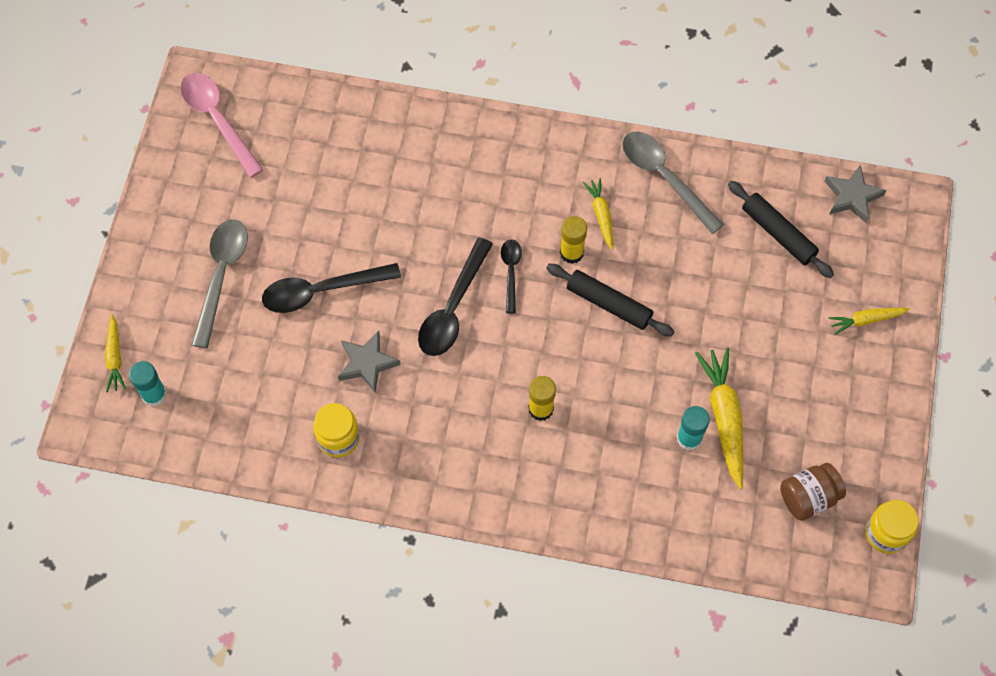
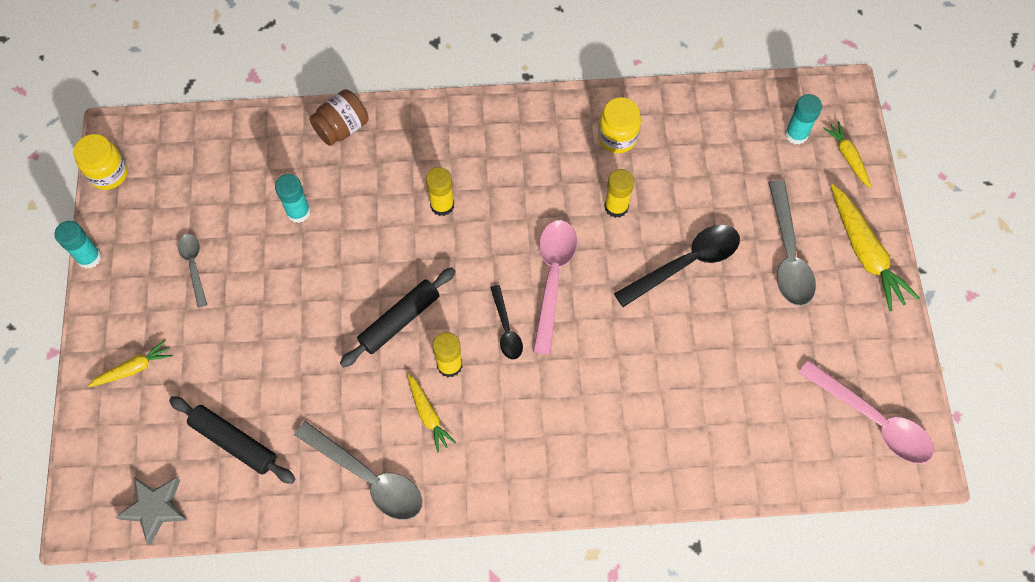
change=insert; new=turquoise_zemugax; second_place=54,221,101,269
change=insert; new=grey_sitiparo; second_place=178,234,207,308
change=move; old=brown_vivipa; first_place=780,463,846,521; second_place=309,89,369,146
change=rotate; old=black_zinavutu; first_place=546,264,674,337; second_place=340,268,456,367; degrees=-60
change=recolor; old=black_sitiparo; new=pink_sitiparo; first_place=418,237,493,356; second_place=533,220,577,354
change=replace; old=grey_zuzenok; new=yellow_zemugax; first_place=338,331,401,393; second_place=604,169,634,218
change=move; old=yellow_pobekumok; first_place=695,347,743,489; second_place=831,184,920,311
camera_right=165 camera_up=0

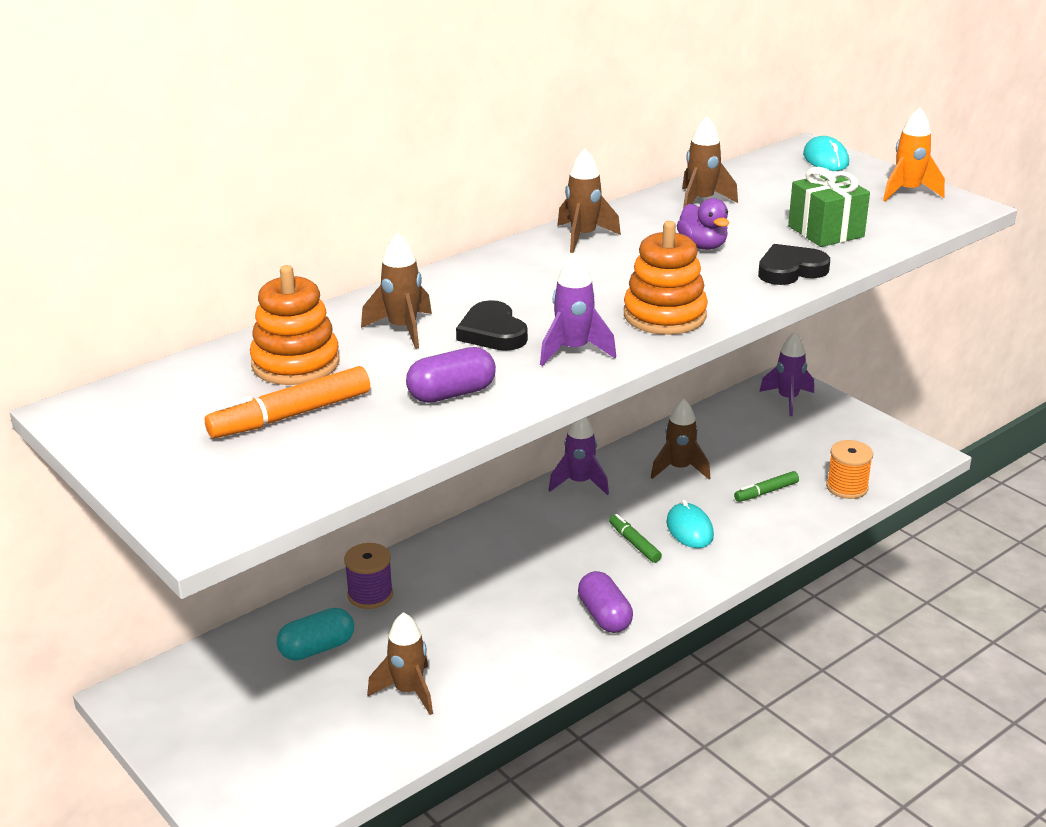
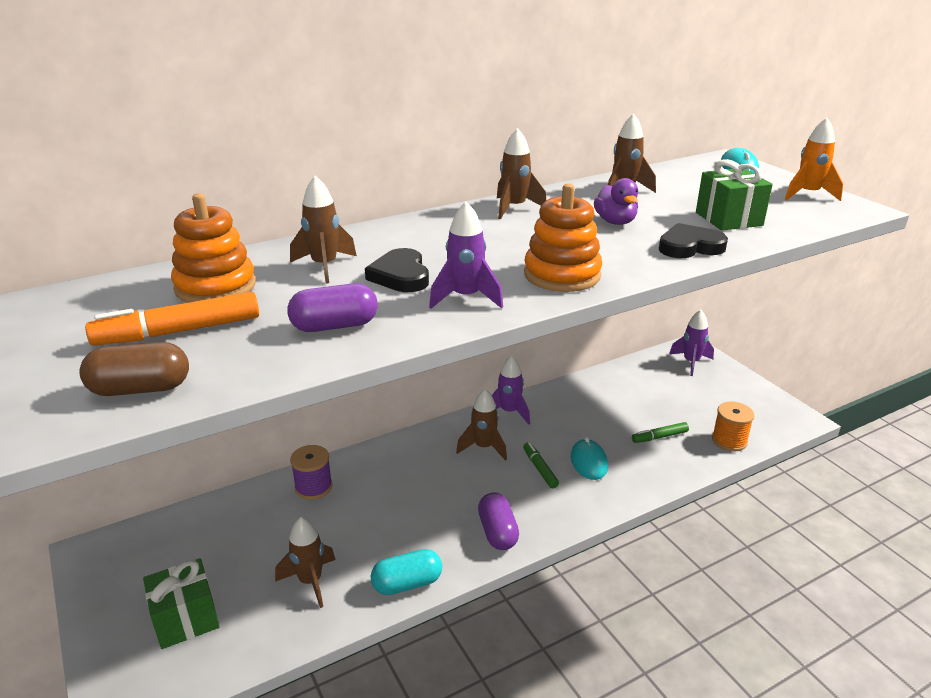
change=insert; new=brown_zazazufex; second_place=79,342,189,396
change=insert; new=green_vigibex; second_place=143,558,219,649
change=move; old=turquoise_zazazufex; first_place=277,608,354,661; second_place=371,549,442,595
change=move; old=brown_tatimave; first_place=651,398,710,479; second_place=456,389,507,461
camera_right=10 camera_up=0

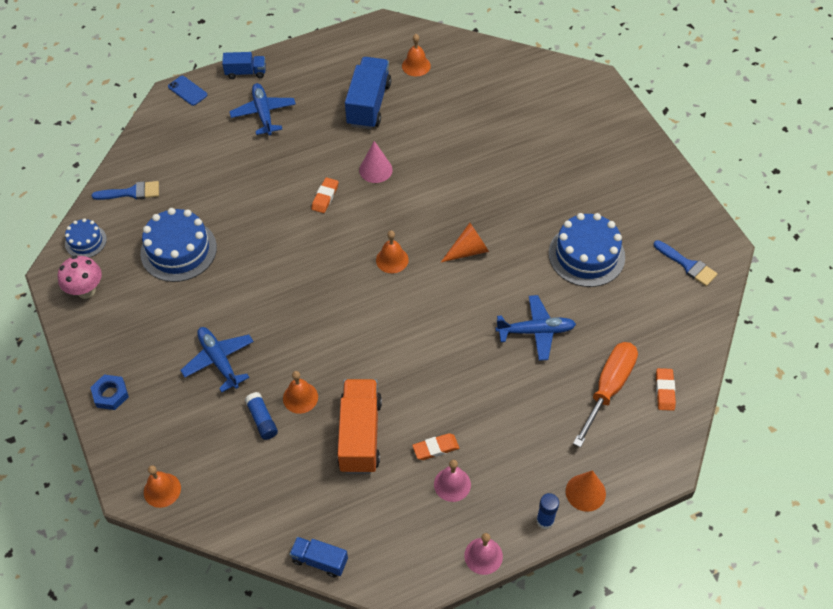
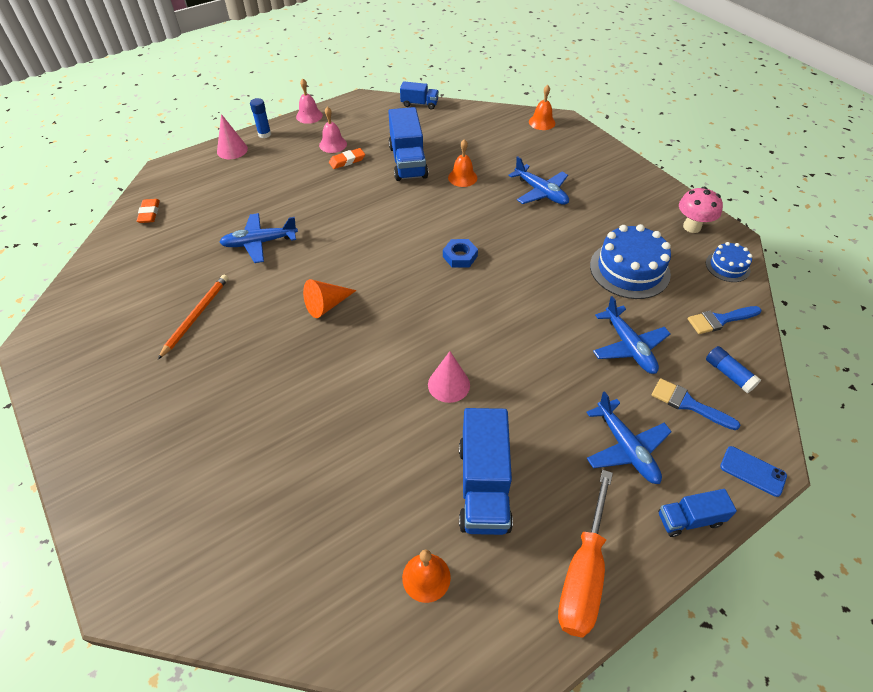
change=replace; old=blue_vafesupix; new=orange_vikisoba; first_place=549,213,625,287; second_place=158,275,228,359
change=recolor; old=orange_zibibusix; new=pink_zibibusix; first_place=566,470,606,512; second_place=217,114,248,159
change=recolor; old=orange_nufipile; new=blue_nufipile; first_place=337,379,382,474; second_place=388,107,428,181
change=move; old=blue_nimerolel; first_place=90,375,129,410; second_place=443,239,478,268
change=move; old=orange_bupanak; first_place=573,342,638,448; second_place=558,470,613,638
change=insert; new=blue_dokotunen; second_place=593,296,670,374
change=move; old=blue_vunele; first_place=654,240,718,286; second_place=652,378,740,430
change=move; old=blue_zemugax; first_place=245,392,278,440; second_place=706,346,761,393
change=delete; old=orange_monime; first_place=311,177,338,213
change=delete; old=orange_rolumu; first_place=376,230,409,273
camera_right=170 camera_up=-5

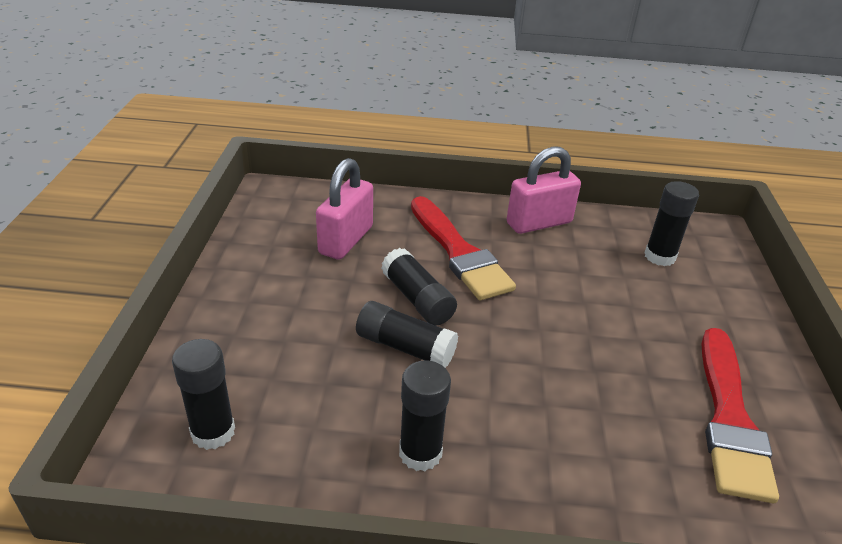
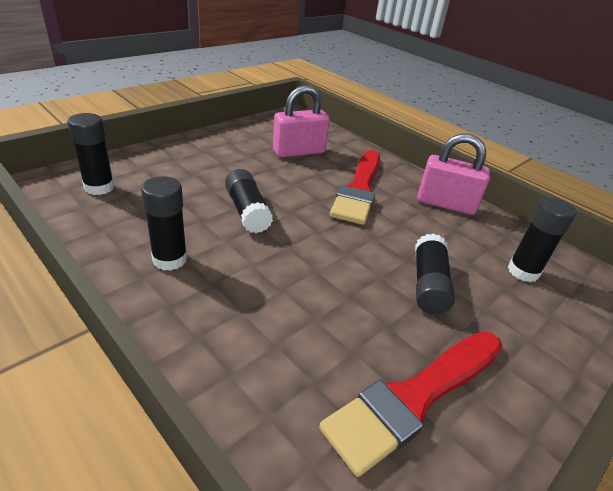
change=move; old=black_zemugax; first_place=381,248,457,326; second_place=415,233,455,314
camera_right=40 camera_up=0

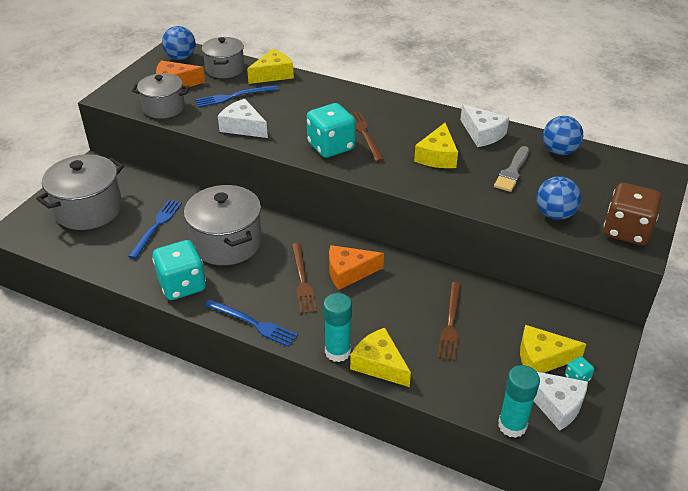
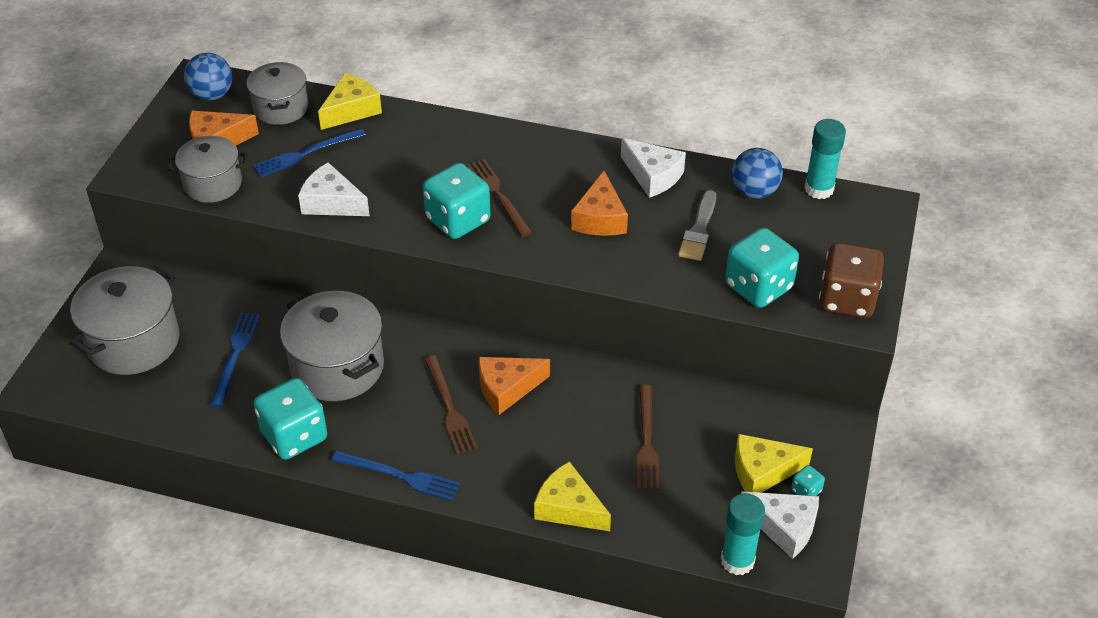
change=recolor; old=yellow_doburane; new=orange_doburane; first_place=414,123,458,168; second_place=571,171,628,236
change=replace; old=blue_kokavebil; new=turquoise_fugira; first_place=536,176,581,220; second_place=725,228,799,308
change=move; old=turquoise_zemugax; first_place=323,293,352,362; second_place=805,119,846,199
camera_right=-10 camera_up=5

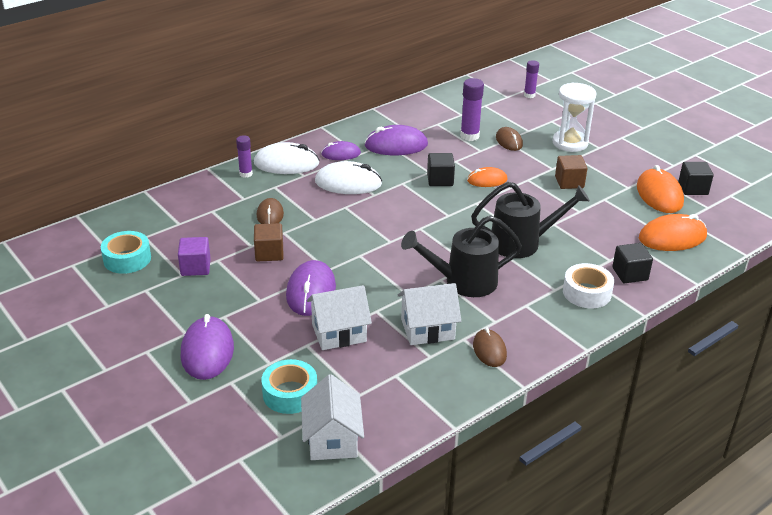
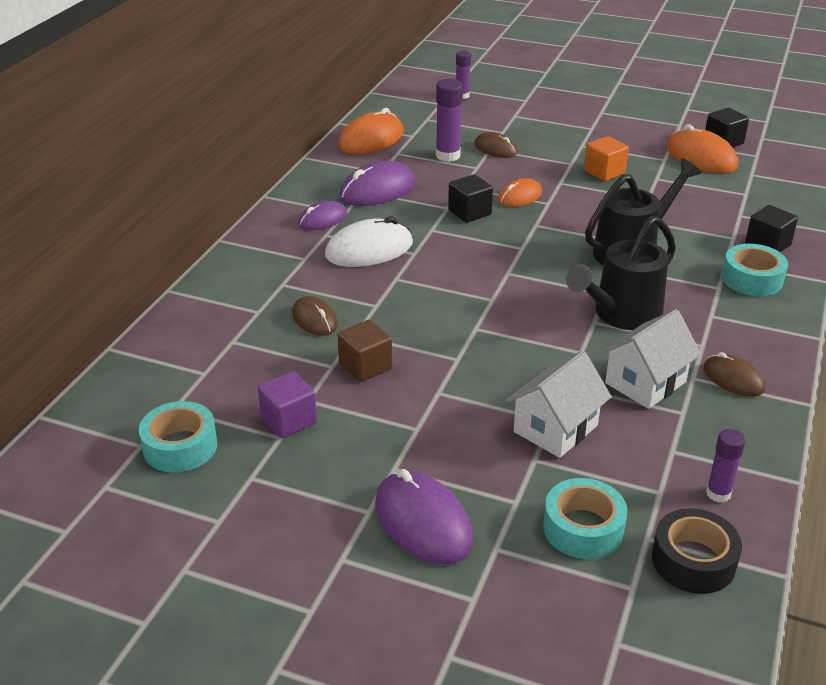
change=move; old=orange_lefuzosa; first_place=639,214,707,251; second_place=338,108,404,154
change=recolor; old=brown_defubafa; new=orange_defubafa; first_place=555,155,587,189; second_place=584,136,629,181
change=replace; old=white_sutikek; new=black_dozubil; first_place=301,374,364,460; second_place=652,508,742,594
change=move; old=purple_zemugax; first_place=236,135,253,178; second_place=706,429,746,503
change=recolor; old=white_dozubil; new=turquoise_dozubil; first_place=563,263,614,308; second_place=722,244,788,296
change=delete; old=white_lefuzosa; first_place=254,142,319,174
change=delete; old=purple_lefuzosa; first_place=286,260,336,316
change=delete; old=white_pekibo; first_place=553,82,596,152
camera_right=-30 camera_up=0

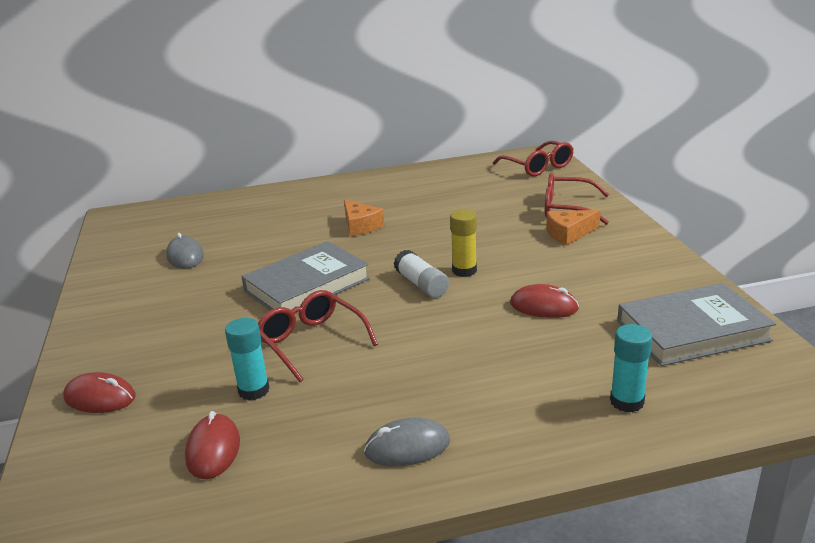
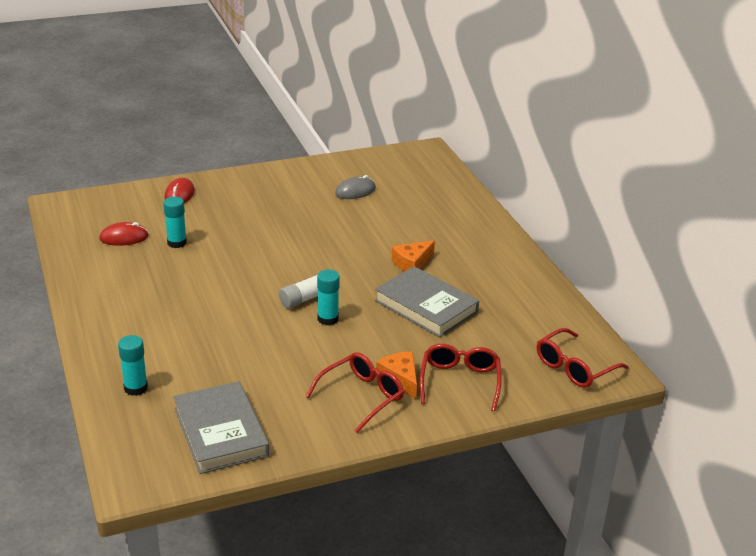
change=move; old=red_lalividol; first_place=258,290,378,382; second_place=306,352,404,433
change=recolor; old=yellow_zemugax; new=turquoise_zemugax; first_place=450,209,477,277; second_place=317,270,340,325
change=move; old=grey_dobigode; first_place=241,241,370,310; second_place=375,266,479,337
change=delete; old=grey_lefuzosa; first_place=364,417,450,466
change=delete; old=red_lefuzosa; first_place=510,284,579,318
camera_right=80 camera_up=5

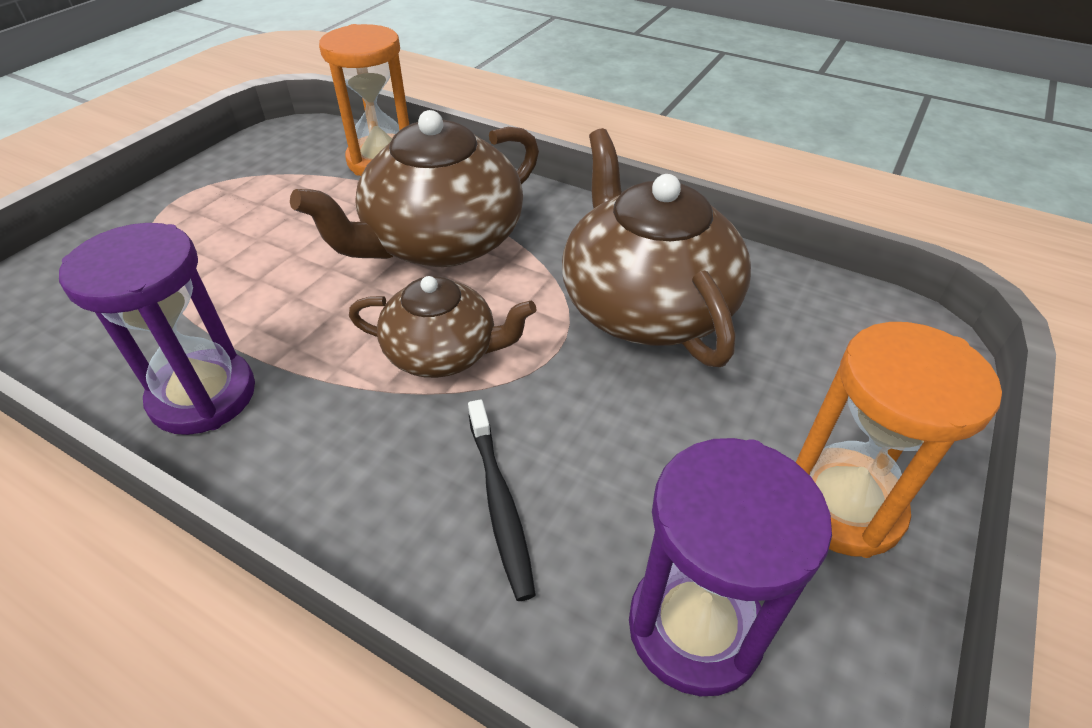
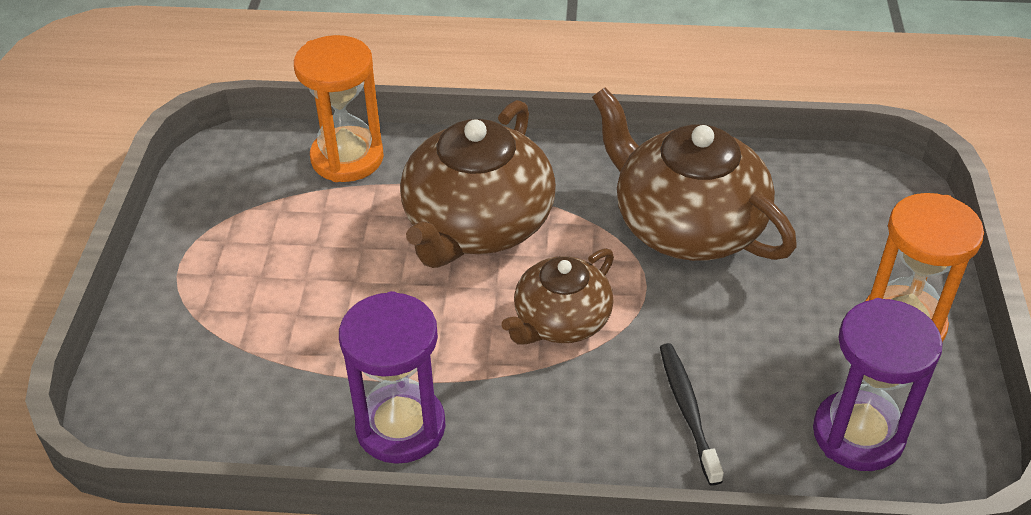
change=rotate; old=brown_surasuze; first_place=349,276,537,378; second_place=501,248,614,345; degrees=150
change=rotate; old=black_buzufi; first_place=468,399,536,601; second_place=660,343,724,486; degrees=-150
camera_right=-25 camera_up=0

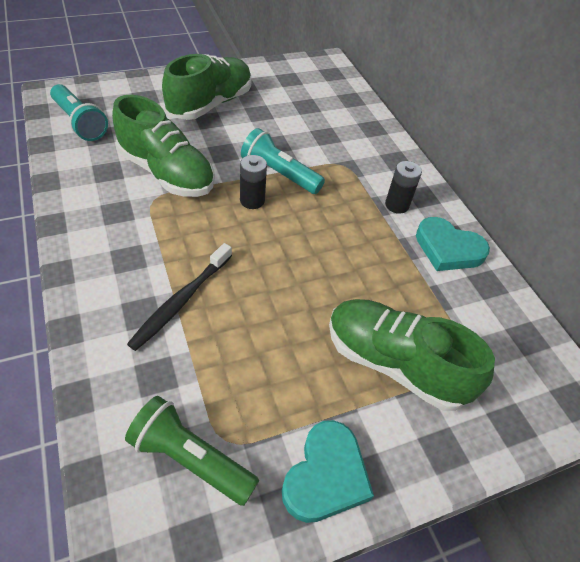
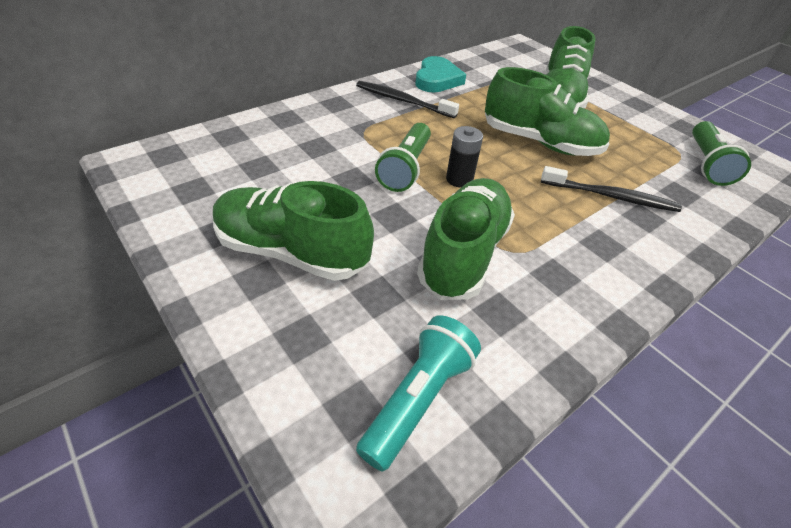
change=replace; old=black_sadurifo; new=black_buzufi; first_place=385,161,422,214; second_place=356,81,459,118
change=recolor; old=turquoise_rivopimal; new=green_rivopimal; first_place=241,128,325,194; second_place=375,123,431,192
change=insert; new=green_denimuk; second_place=485,67,610,156
change=delete; old=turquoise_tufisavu; first_place=282,420,374,523
camera_right=-105 camera_up=-5

